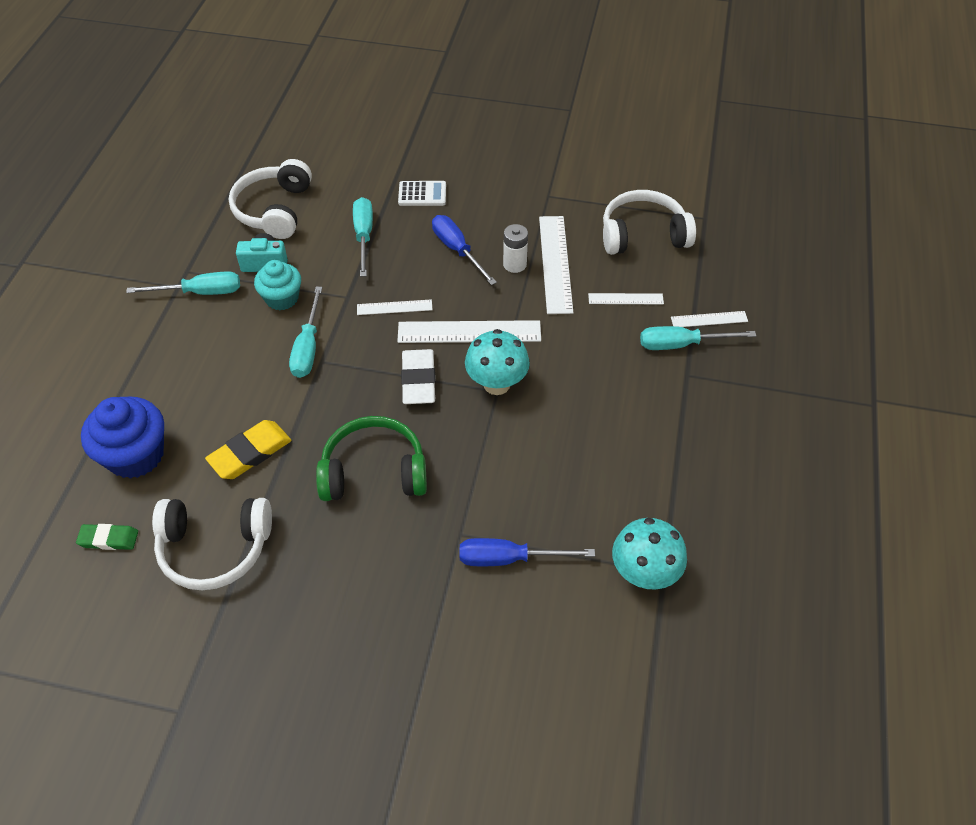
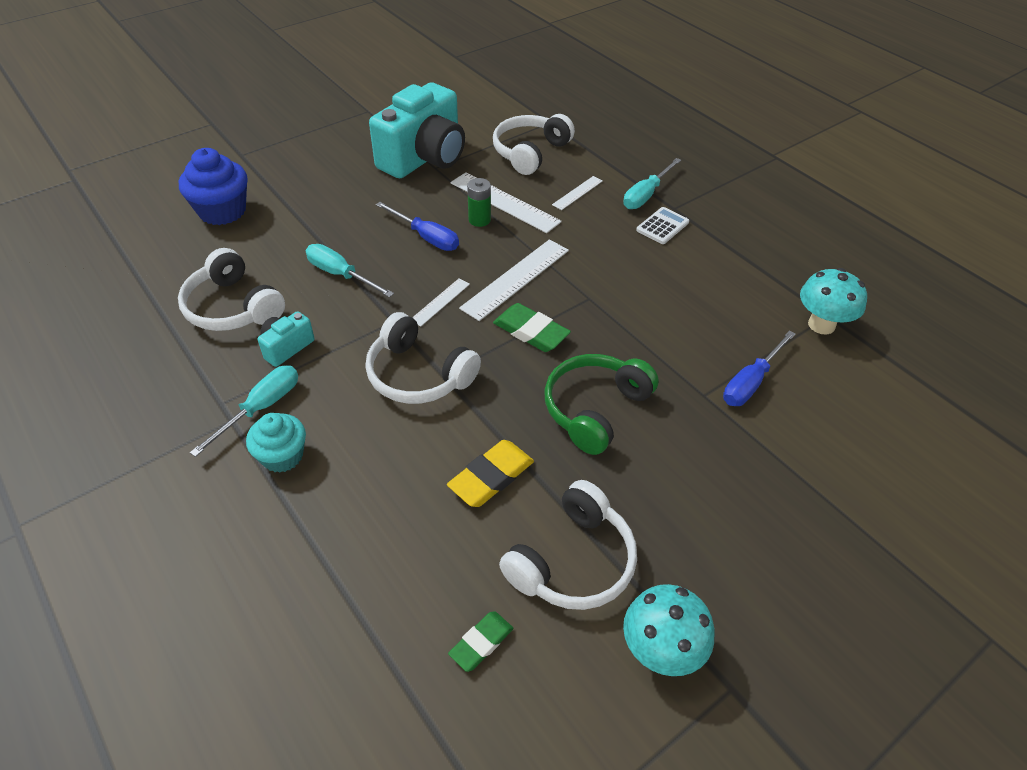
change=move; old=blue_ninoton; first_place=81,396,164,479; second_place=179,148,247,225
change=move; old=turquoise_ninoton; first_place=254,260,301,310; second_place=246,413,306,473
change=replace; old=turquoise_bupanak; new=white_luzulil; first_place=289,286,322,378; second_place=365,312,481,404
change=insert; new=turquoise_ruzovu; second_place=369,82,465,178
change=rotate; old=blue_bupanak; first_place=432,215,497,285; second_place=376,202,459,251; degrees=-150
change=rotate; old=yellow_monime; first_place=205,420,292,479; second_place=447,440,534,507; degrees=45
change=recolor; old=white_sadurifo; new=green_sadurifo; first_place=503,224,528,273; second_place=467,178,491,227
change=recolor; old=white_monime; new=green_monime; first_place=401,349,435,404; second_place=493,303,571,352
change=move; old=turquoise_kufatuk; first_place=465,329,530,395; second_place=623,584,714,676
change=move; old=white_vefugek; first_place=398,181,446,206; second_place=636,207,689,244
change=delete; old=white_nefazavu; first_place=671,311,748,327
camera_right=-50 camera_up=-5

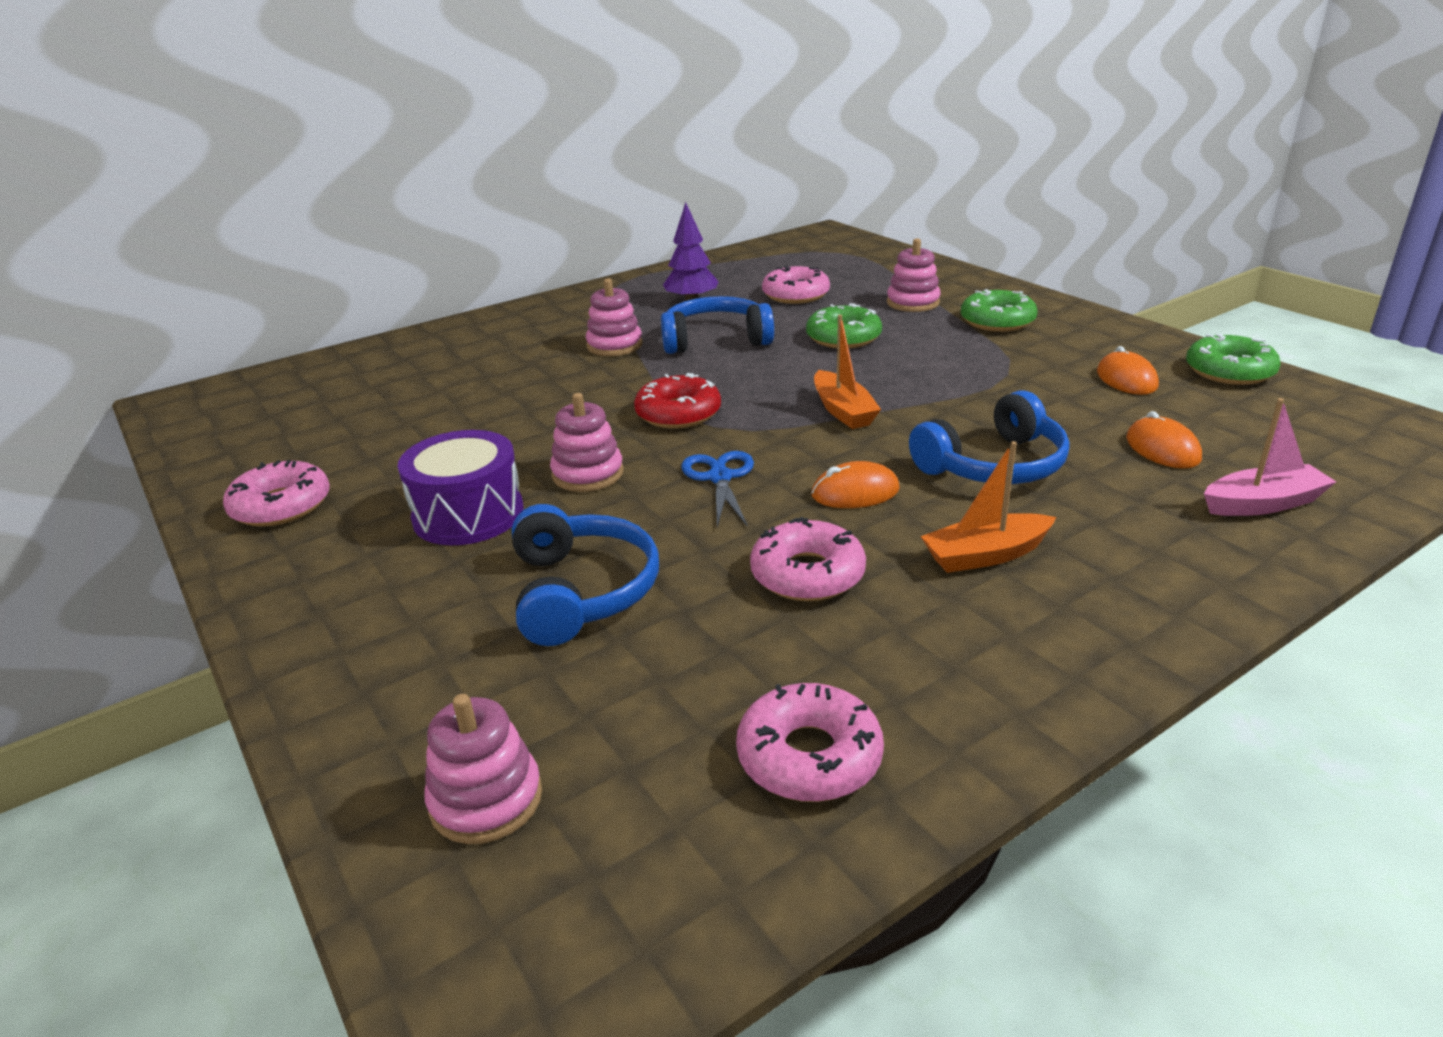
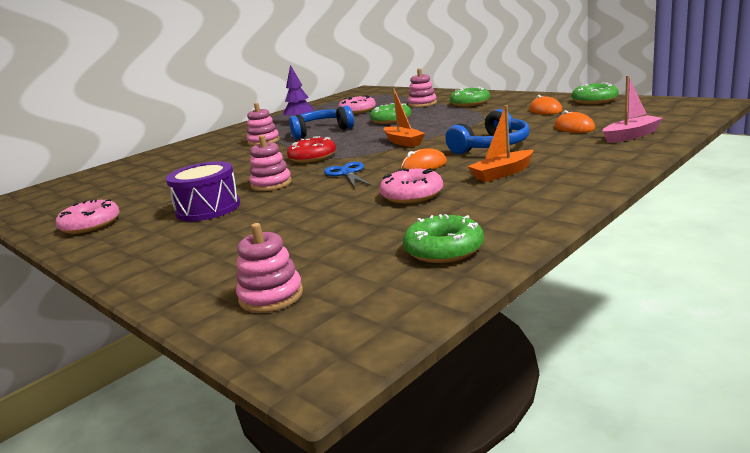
change=recolor; old=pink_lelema; new=green_lelema; first_place=736,683,884,802; second_place=403,214,484,263
change=delete; old=blue_luzulil; first_place=512,504,659,646
camera_right=-10 camera_up=-10

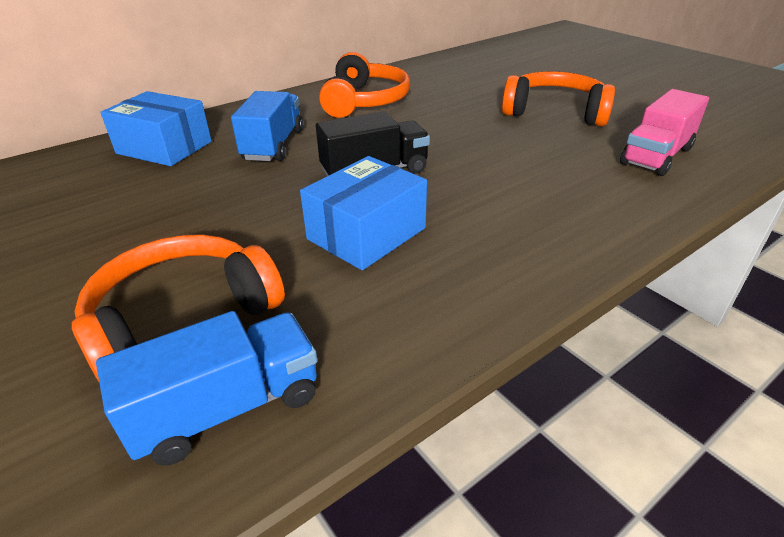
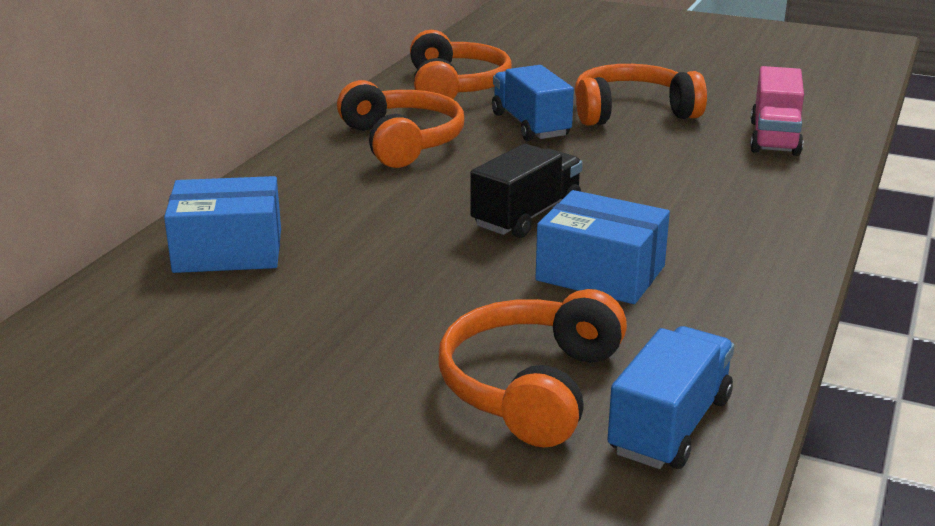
change=insert; new=orange_luzulil; second_place=410,30,512,99
change=move; old=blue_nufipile; first_place=231,91,303,161; second_place=492,65,574,141
change=rotate; old=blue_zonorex; first_place=300,156,427,270; second_place=535,190,670,304; degrees=-75
camera_right=-30 camera_up=-10

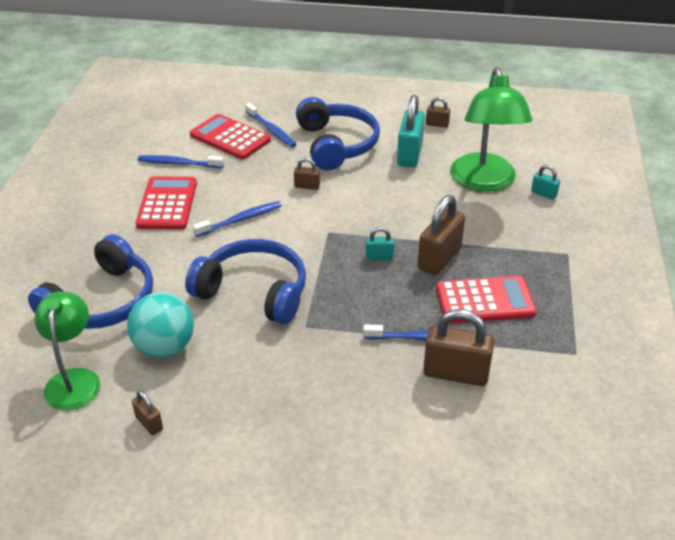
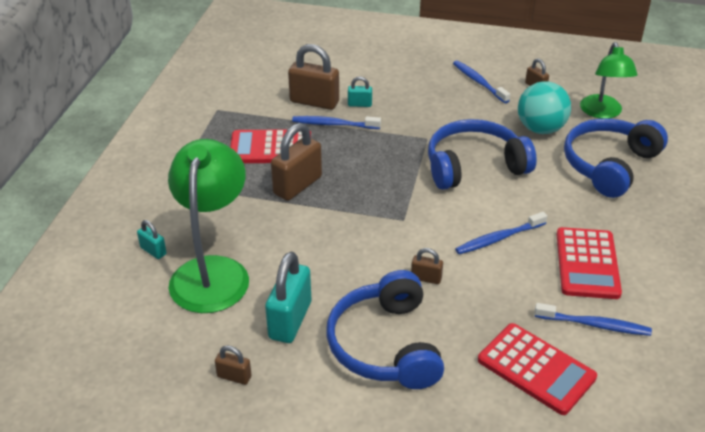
change=move; old=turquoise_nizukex; first_place=365,227,394,260; second_place=348,76,372,107
change=rotate; old=blue_luzulil; first_place=185,239,306,325; second_place=428,119,537,190; degrees=135
change=move; old=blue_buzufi; first_place=245,103,297,147; second_place=453,60,510,103
camera_right=-175 camera_up=0

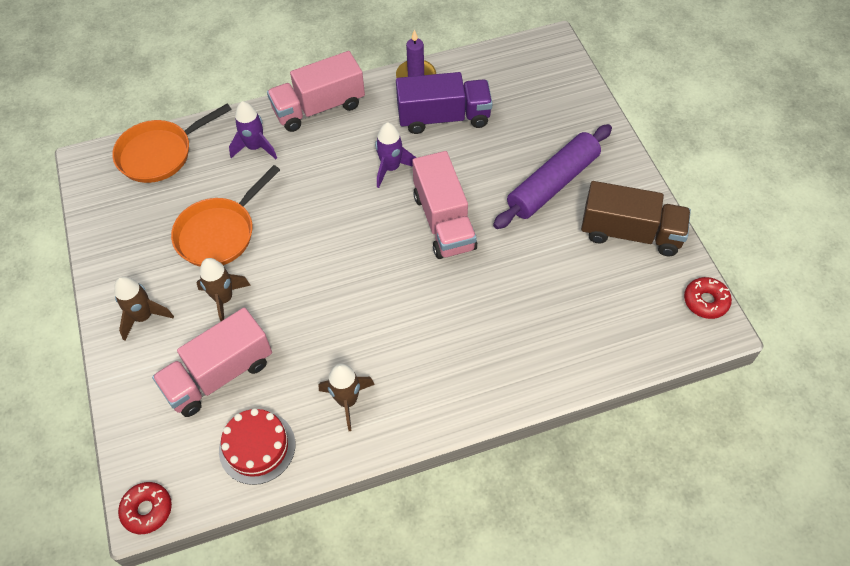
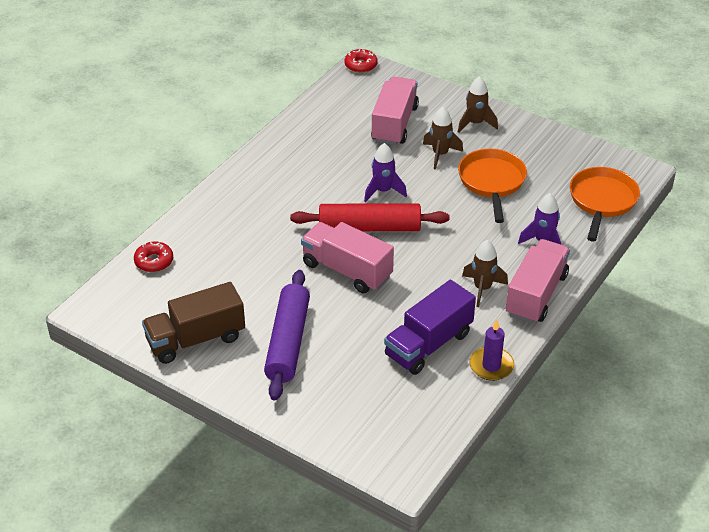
change=move; old=red_lelema; first_place=684,277,732,319; second_place=134,242,173,272
change=insert; new=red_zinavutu; second_place=290,204,450,231
change=move; old=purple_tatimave; first_place=375,122,416,188; second_place=364,143,407,202
change=move; old=brown_tatimave; first_place=319,364,375,431; second_place=462,240,508,307
change=delete; old=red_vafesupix; first_place=219,408,295,485
camera_right=140 camera_up=-15

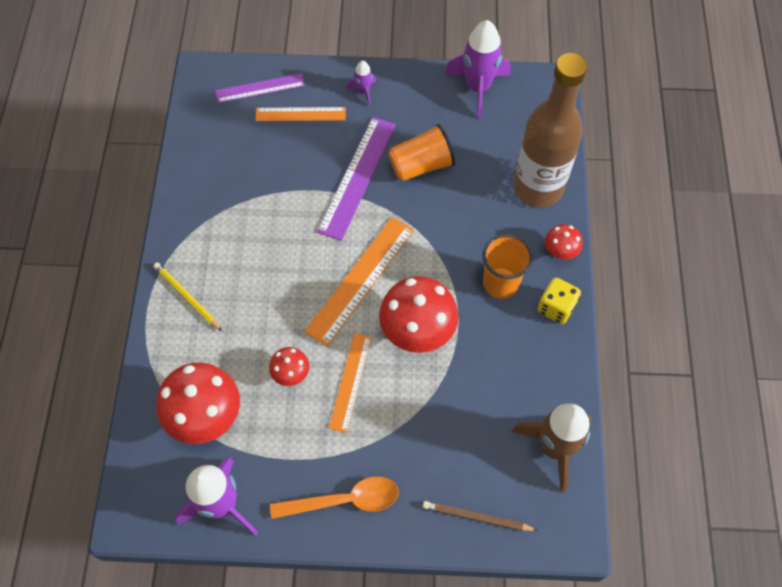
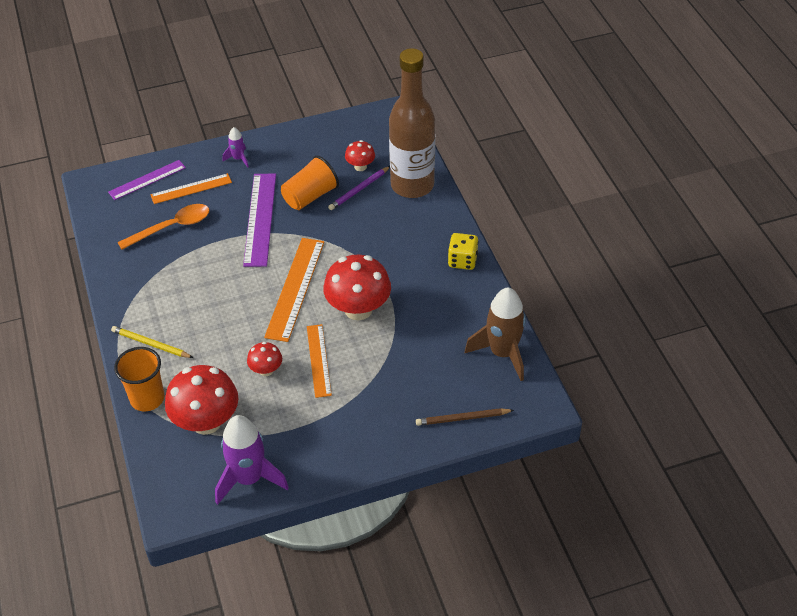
change=move; old=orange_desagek; first_place=483,234,533,299; second_place=114,347,164,411
change=move; old=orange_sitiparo; first_place=270,476,399,519; second_place=117,204,210,250
change=insert; new=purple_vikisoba; second_place=328,166,390,210
change=move; old=red_kufatuk; first_place=545,224,583,260; second_place=345,140,375,171
change=delete; old=purple_tatimave; first_place=445,20,510,119
camera_right=-20 camera_up=-15

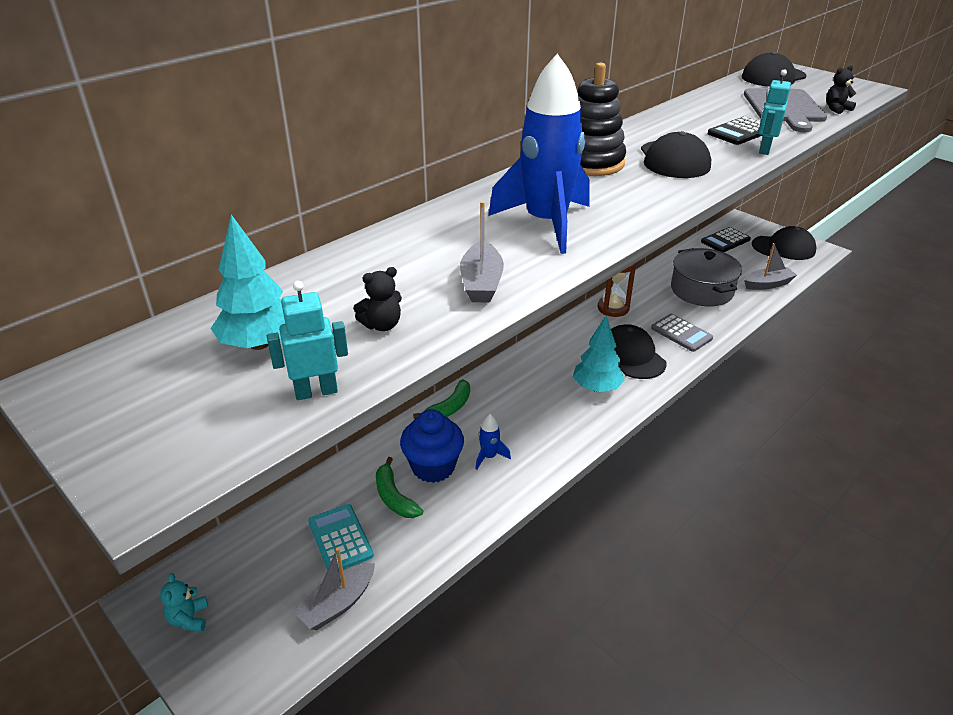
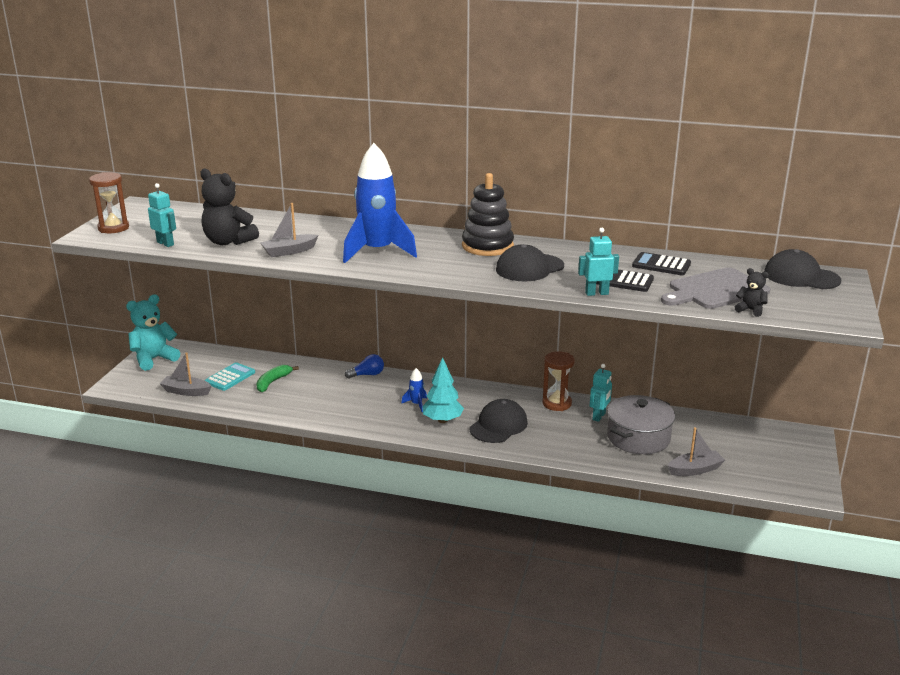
change=insert; new=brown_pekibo; second_place=89,172,129,233
change=resize; old=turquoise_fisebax; first_place=160,573,208,632; second_place=126,294,180,371; factor=2.07
change=resize; old=black_fisebax; first_place=353,267,402,331; second_place=200,169,259,245; factor=2.07
change=replace; old=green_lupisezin; new=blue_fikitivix; first_place=413,379,470,419; second_place=345,354,384,379
change=move; old=blue_tatimave; first_place=476,414,511,470; second_place=401,368,427,412
change=insert; new=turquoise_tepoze; second_place=590,364,612,422
change=move; old=black_vefugek; first_place=701,227,751,252; second_place=632,252,691,275
change=rotate; old=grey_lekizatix; first_place=744,243,797,290; second_place=668,427,725,476; degrees=-60
change=delete; old=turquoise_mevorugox; first_place=211,214,285,350
change=delete; old=blue_ninoton; first_place=400,409,464,483
change=delete; old=grey_vefugek; first_place=651,314,713,352
change=delete; old=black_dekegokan; first_place=752,226,817,260
camera_right=60 camera_up=-10

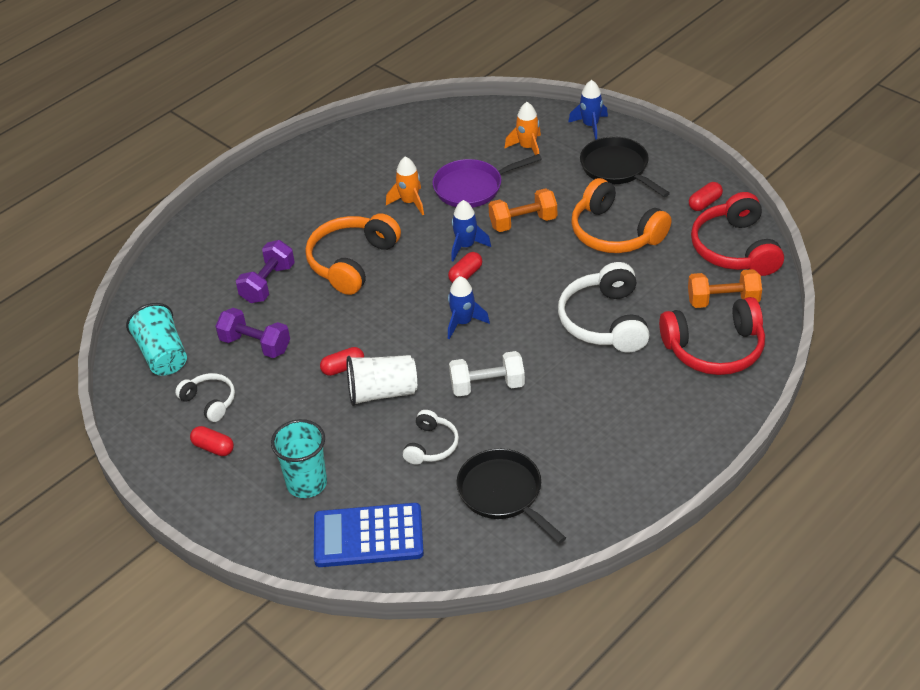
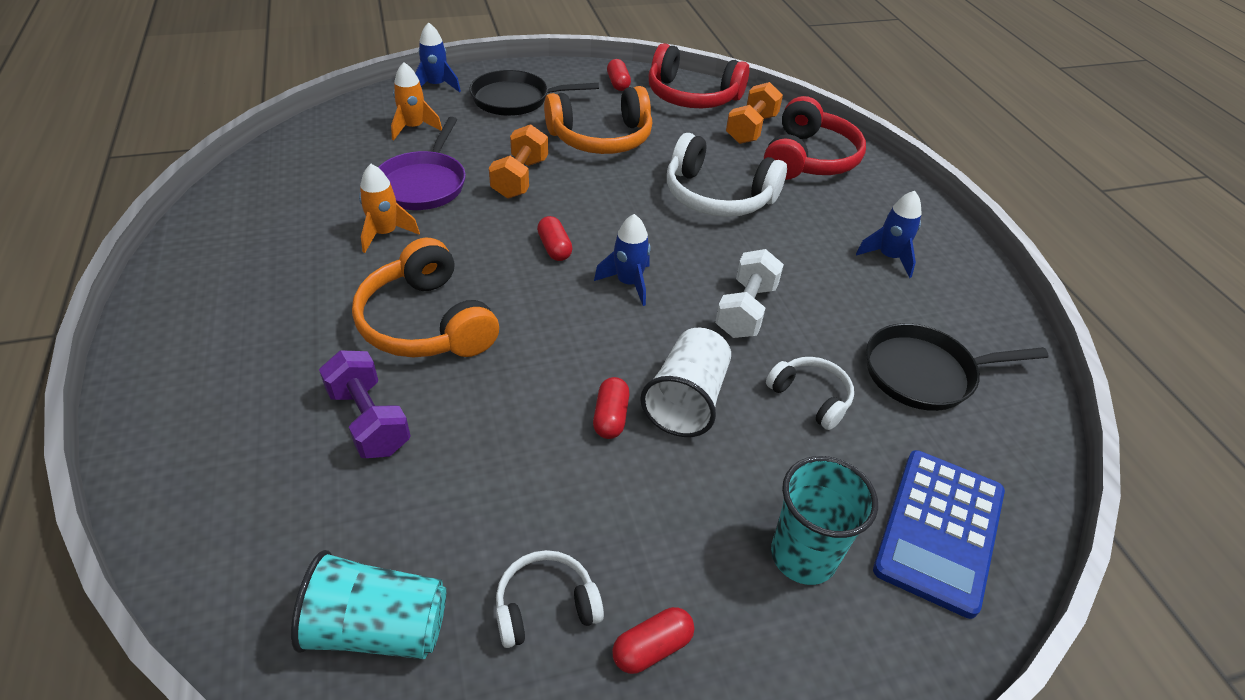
change=move; old=blue_tatimave; first_place=451,200,491,261; second_place=856,191,922,278
change=delete; old=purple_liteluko; first_place=215,308,290,358
camera_right=-65 camera_up=0

